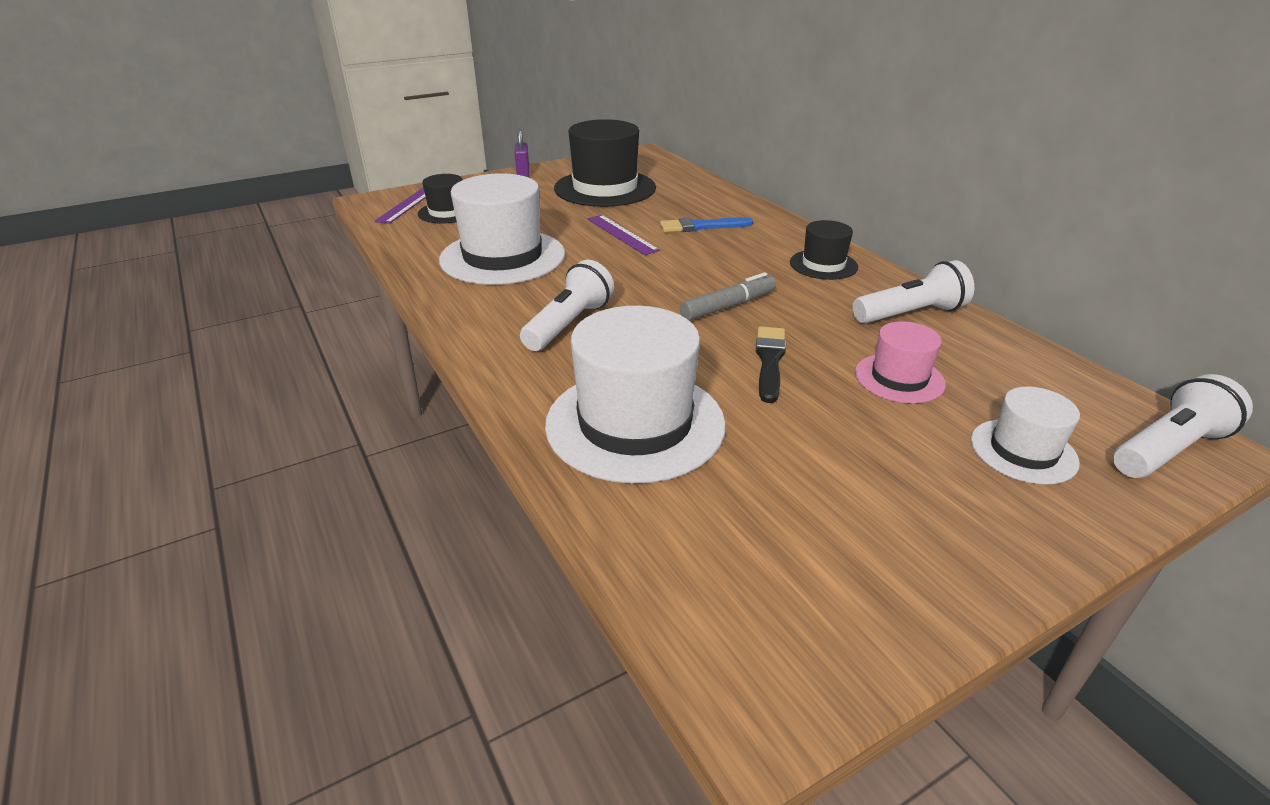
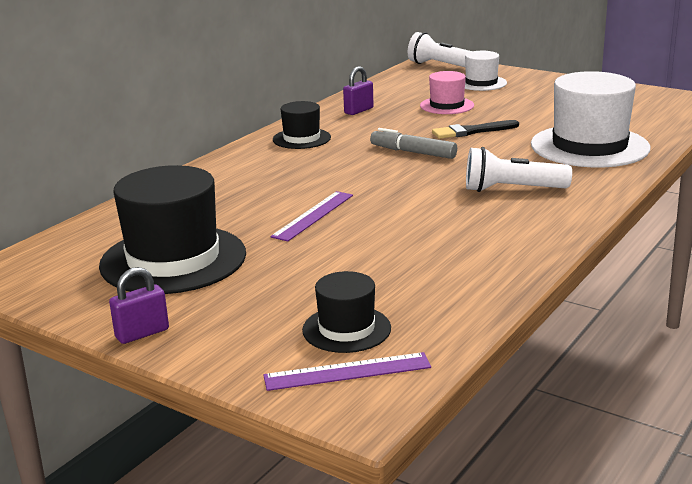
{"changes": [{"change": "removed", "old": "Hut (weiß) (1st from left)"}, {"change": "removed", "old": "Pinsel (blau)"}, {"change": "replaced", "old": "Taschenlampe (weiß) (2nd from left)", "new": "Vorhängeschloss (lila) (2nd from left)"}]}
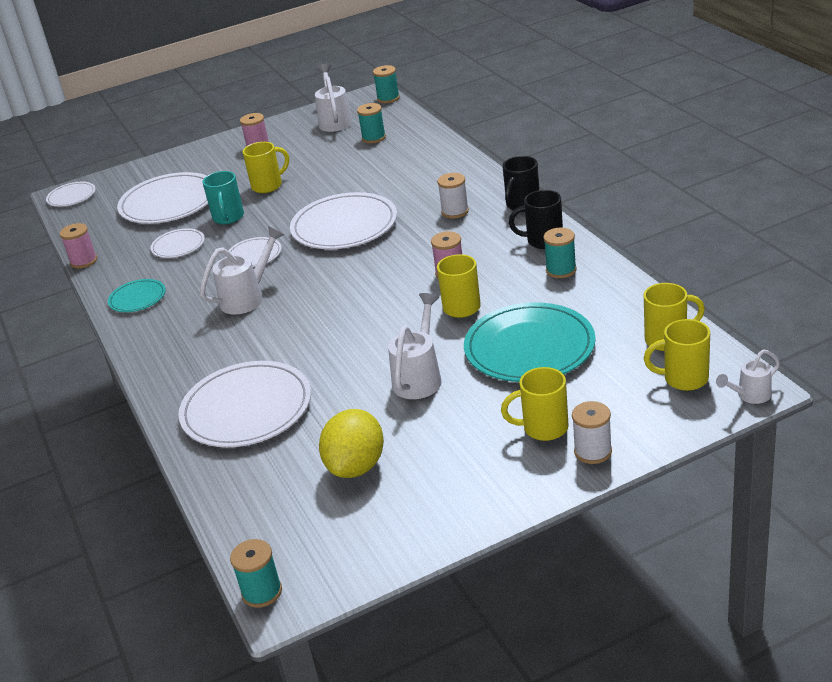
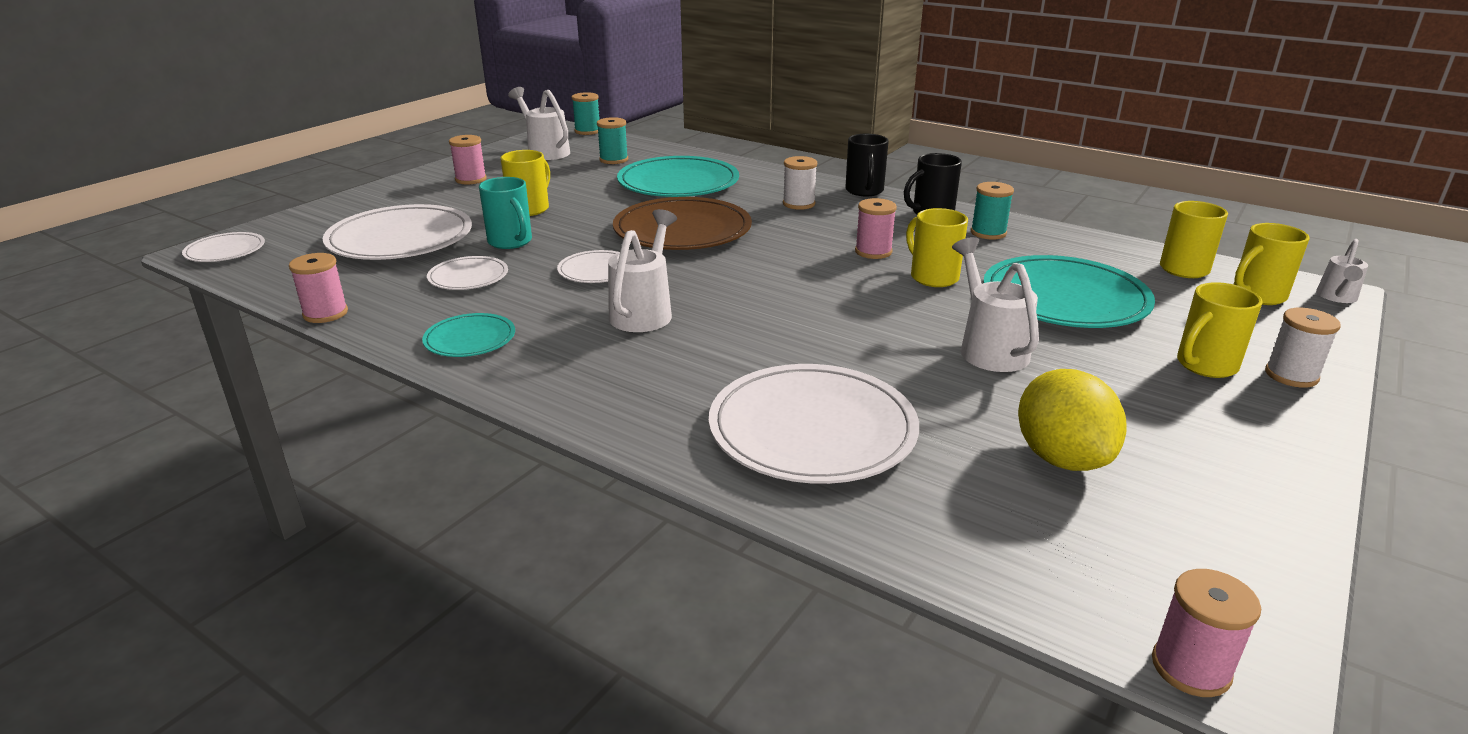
{"changes": [{"change": "recoloured", "old": "Garnrolle (türkis) (1st from left)", "new": "Garnrolle (rosa) (4th from left)"}, {"change": "recoloured", "old": "Teller (weiß) (6th from left)", "new": "Teller (braun)"}, {"change": "added", "new": "Teller (türkis) (2nd from left)"}]}
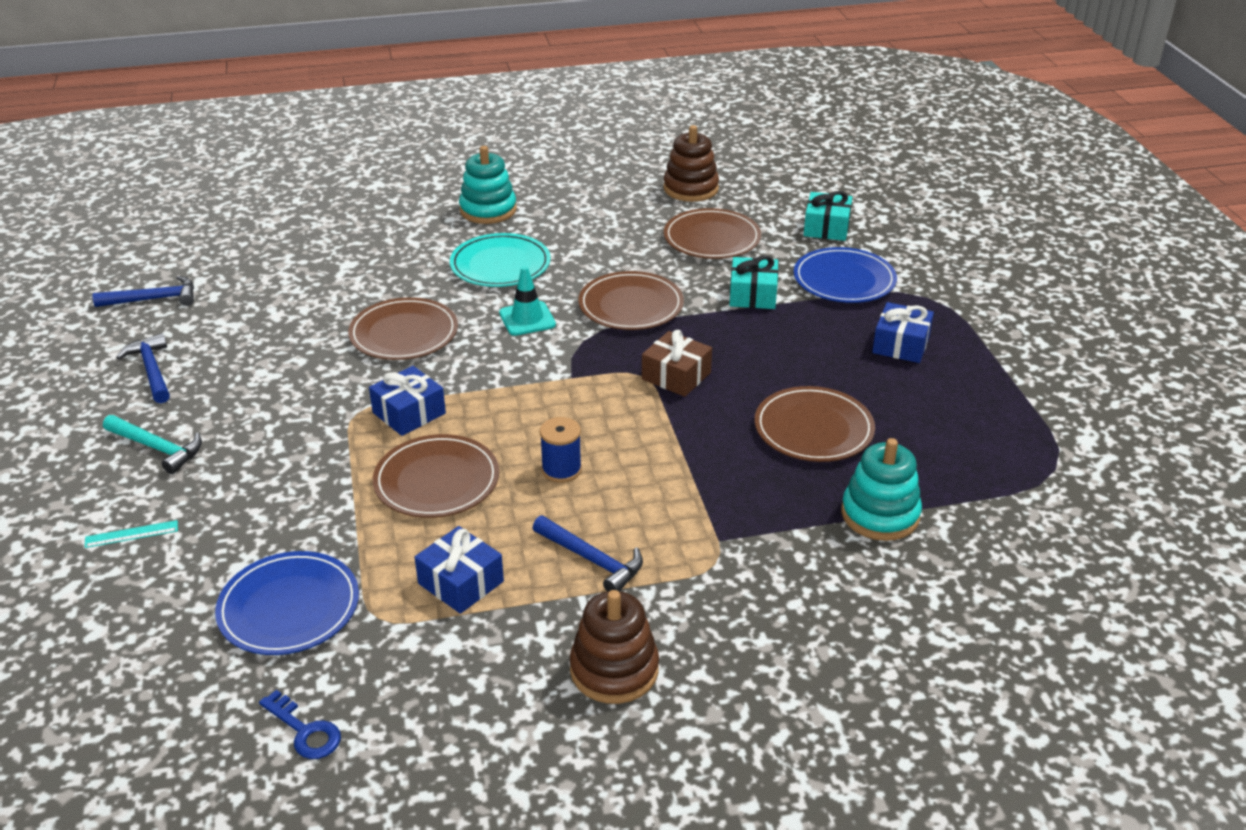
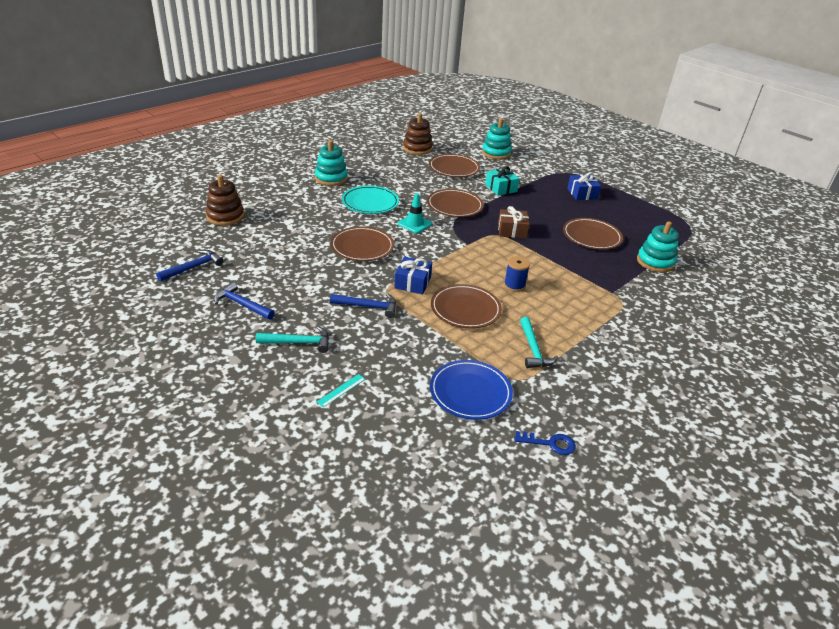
{"changes": [{"change": "replaced", "old": "Geschenk (blau) (2nd from left)", "new": "Hammer (türkis) (2nd from left)"}, {"change": "moved", "old": "Hammer (blau) (3rd from left)"}, {"change": "moved", "old": "Stapelspielzeug (braun) (1st from left)"}, {"change": "removed", "old": "Teller (blau) (2nd from left)"}, {"change": "replaced", "old": "Geschenk (türkis) (2nd from left)", "new": "Stapelspielzeug (türkis) (2nd from left)"}]}
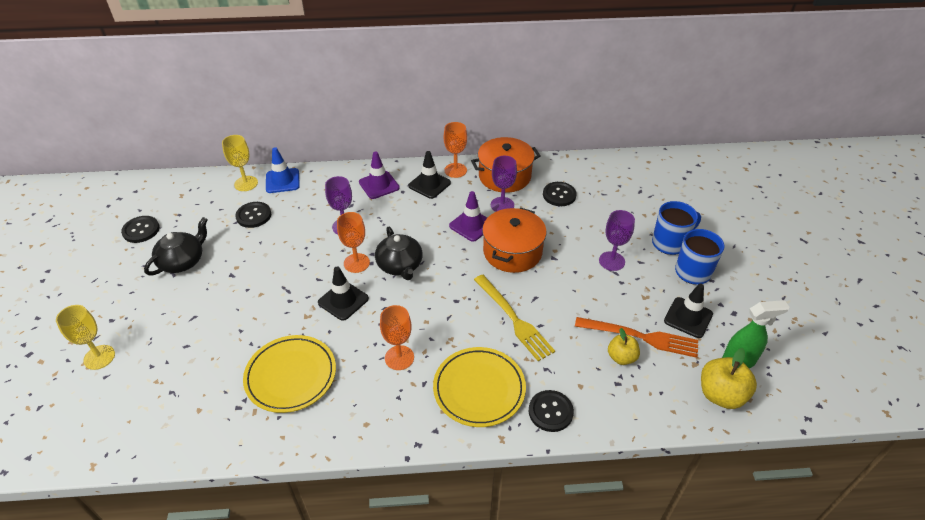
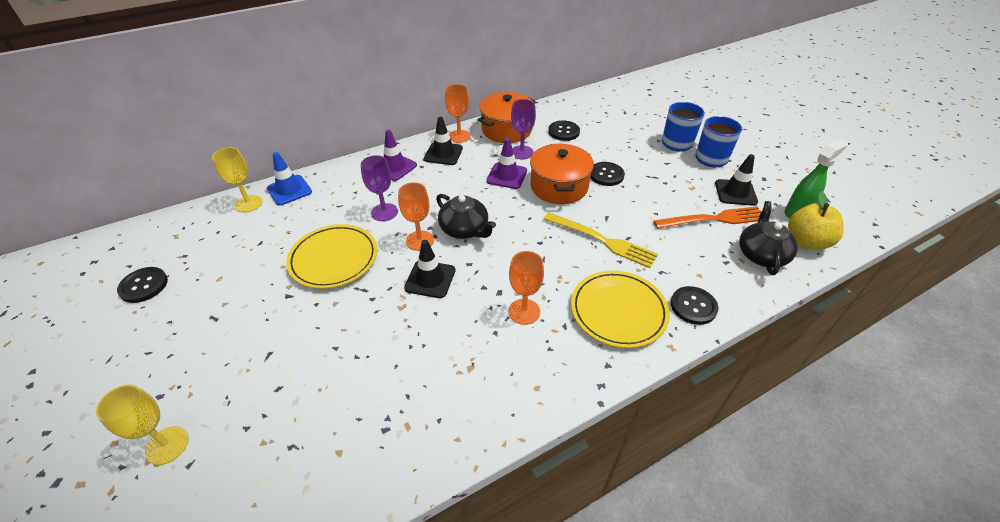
{"changes": [{"change": "moved", "old": "Teekanne (schwarz) (1st from left in the first image)", "new": "Teekanne (schwarz) (2nd from left)"}, {"change": "moved", "old": "Knopf (schwarz) (2nd from left in the first image)", "new": "Knopf (schwarz) (3rd from left)"}, {"change": "moved", "old": "Teller (gelb) (1st from left)"}, {"change": "removed", "old": "Kelch (lila) (3rd from left)"}, {"change": "removed", "old": "Apfel (gelb) (1st from left)"}]}
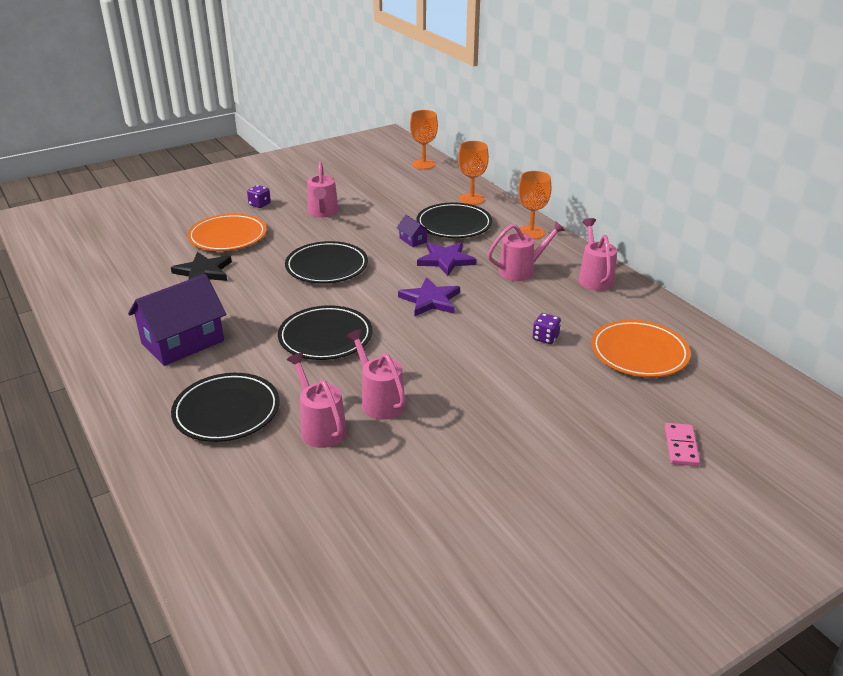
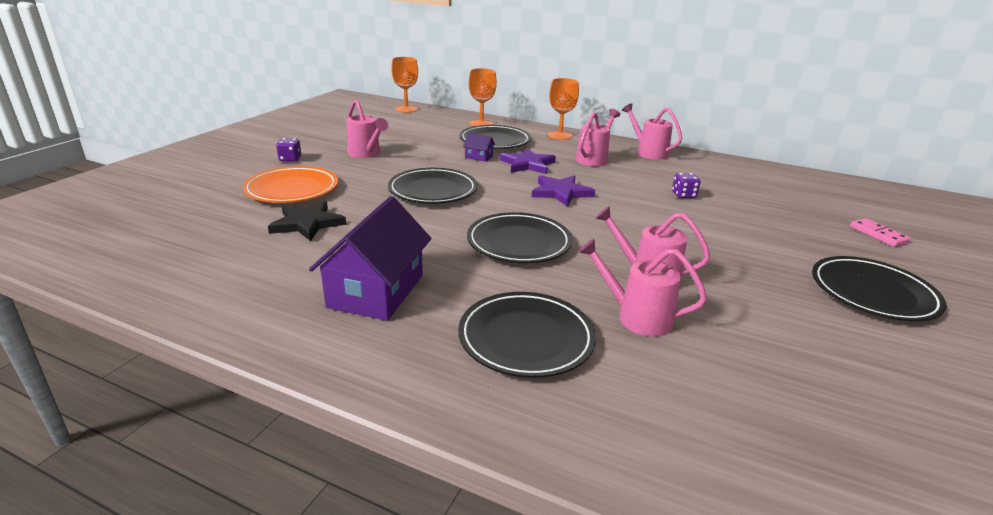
{"changes": [{"change": "removed", "old": "Teller (orange) (2nd from left)"}, {"change": "added", "new": "Teller (schwarz) (5th from left)"}]}
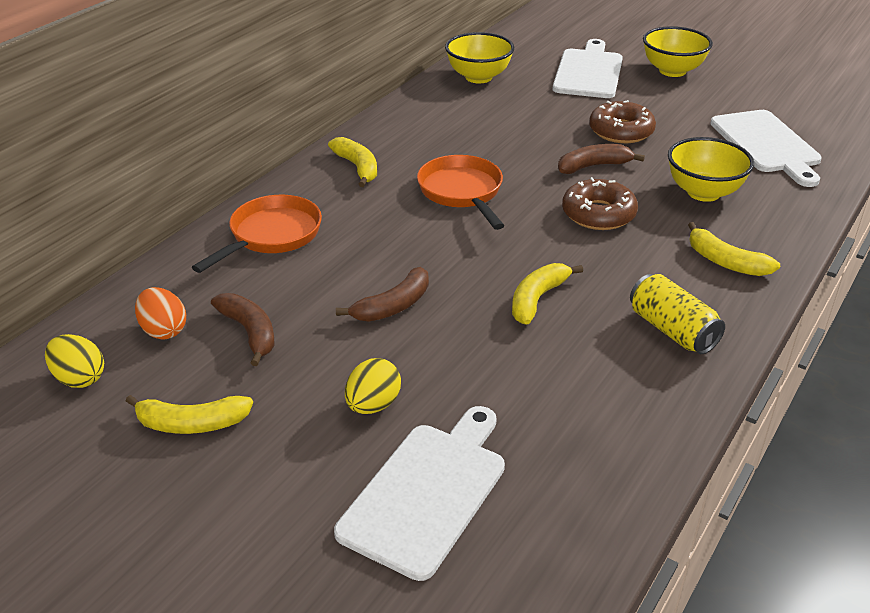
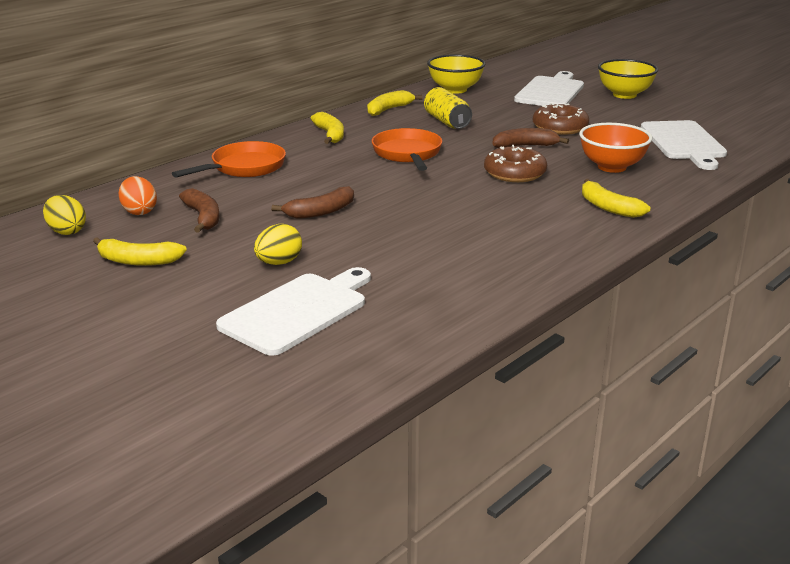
{"changes": [{"change": "moved", "old": "Banane (gelb) (3rd from left)"}, {"change": "moved", "old": "Dose (gelb)"}, {"change": "recoloured", "old": "Schüssel (gelb) (3rd from left)", "new": "Schüssel (orange)"}]}
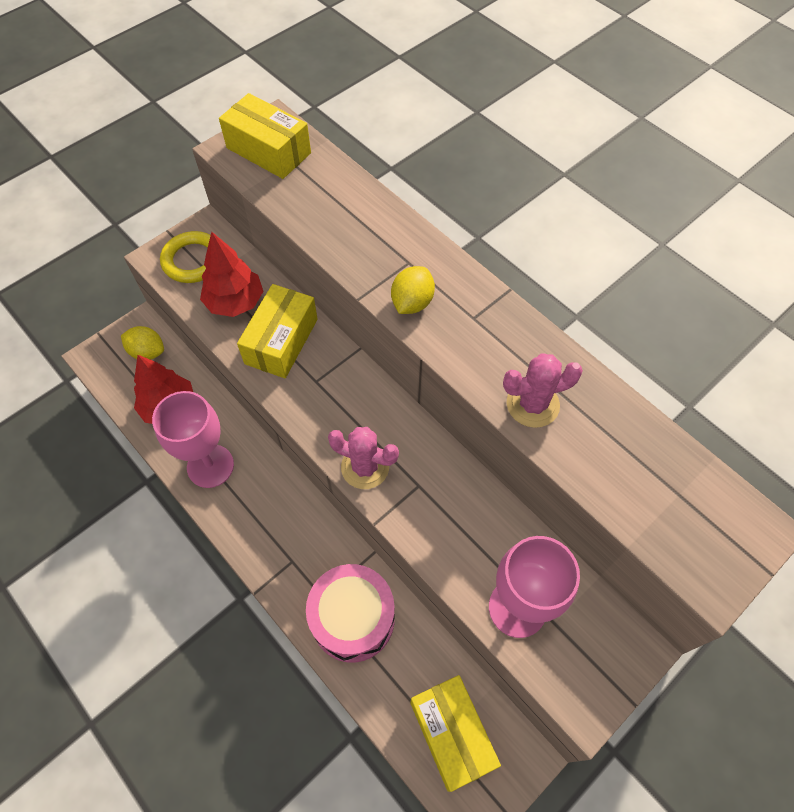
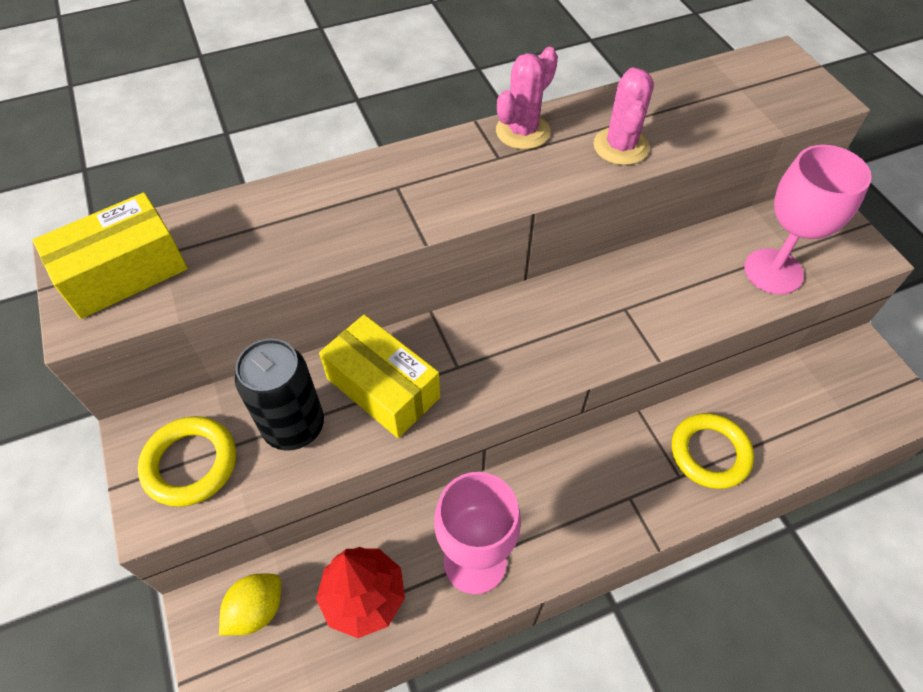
{"changes": [{"change": "replaced", "old": "Baum (rot) (2nd from left)", "new": "Dose (schwarz)"}, {"change": "replaced", "old": "Trommel (rosa)", "new": "Ring (gelb) (2nd from left)"}, {"change": "moved", "old": "Kaktus (rosa) (1st from left)"}, {"change": "removed", "old": "Zitrone (gelb) (2nd from left)"}, {"change": "removed", "old": "Schachtel (gelb) (3rd from left)"}]}
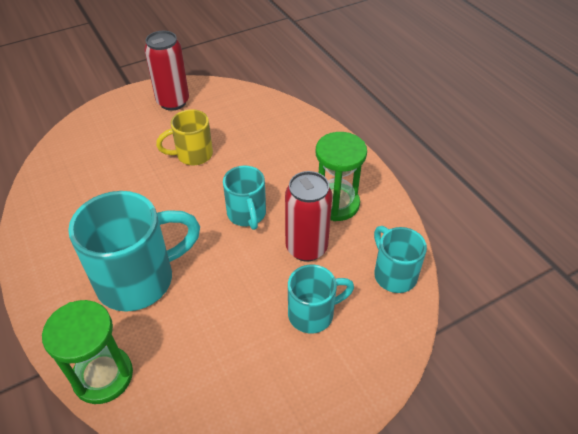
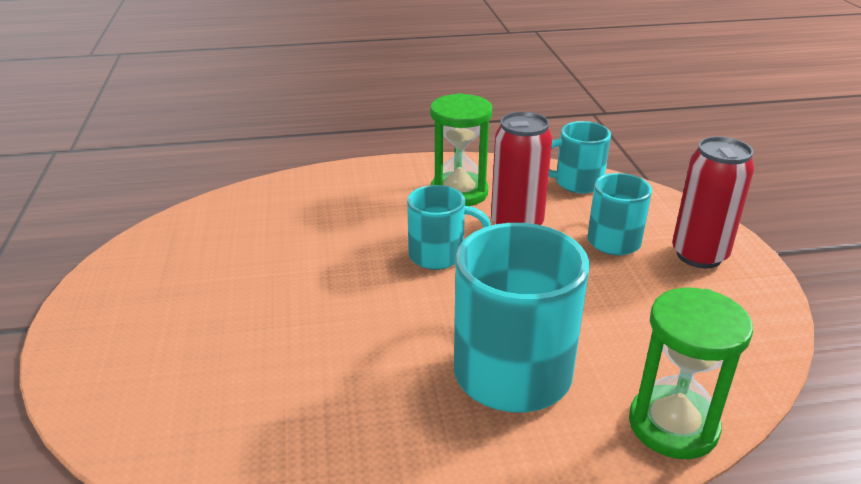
{"changes": [{"change": "moved", "old": "Dose (rot) (1st from left in the first image)", "new": "Dose (rot) (2nd from left)"}, {"change": "removed", "old": "Tasse (gelb)"}]}
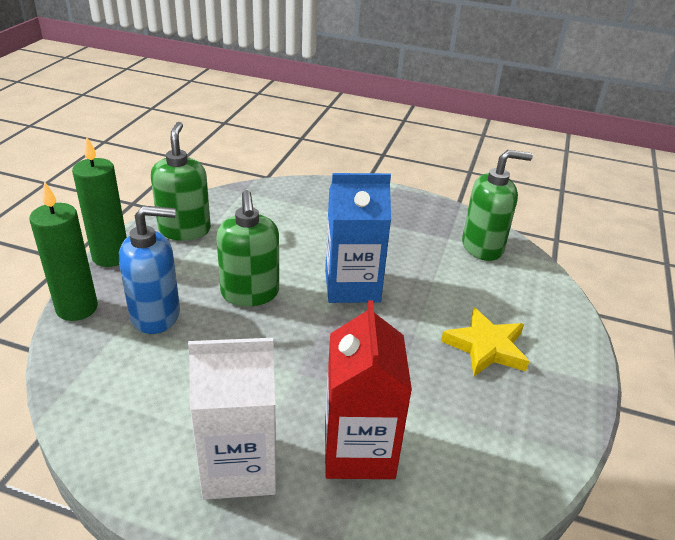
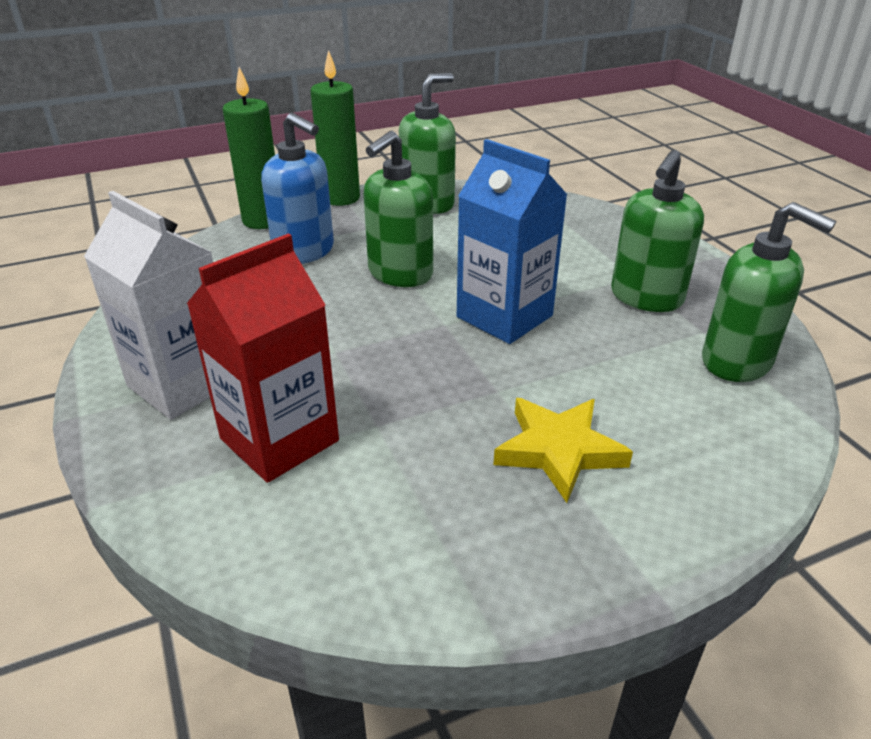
{"changes": [{"change": "added", "new": "Seifenspender (grün) (3rd from left)"}]}
